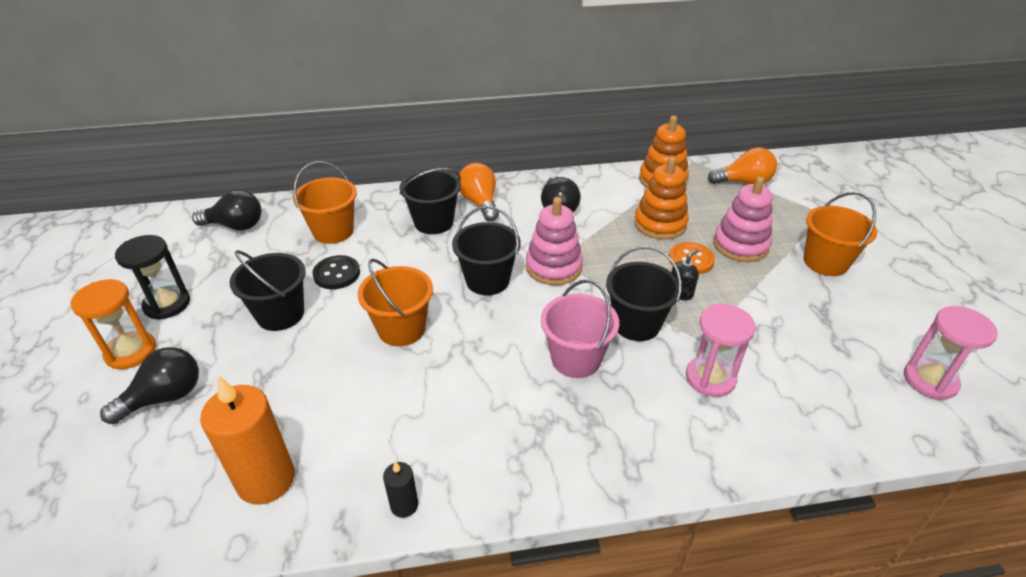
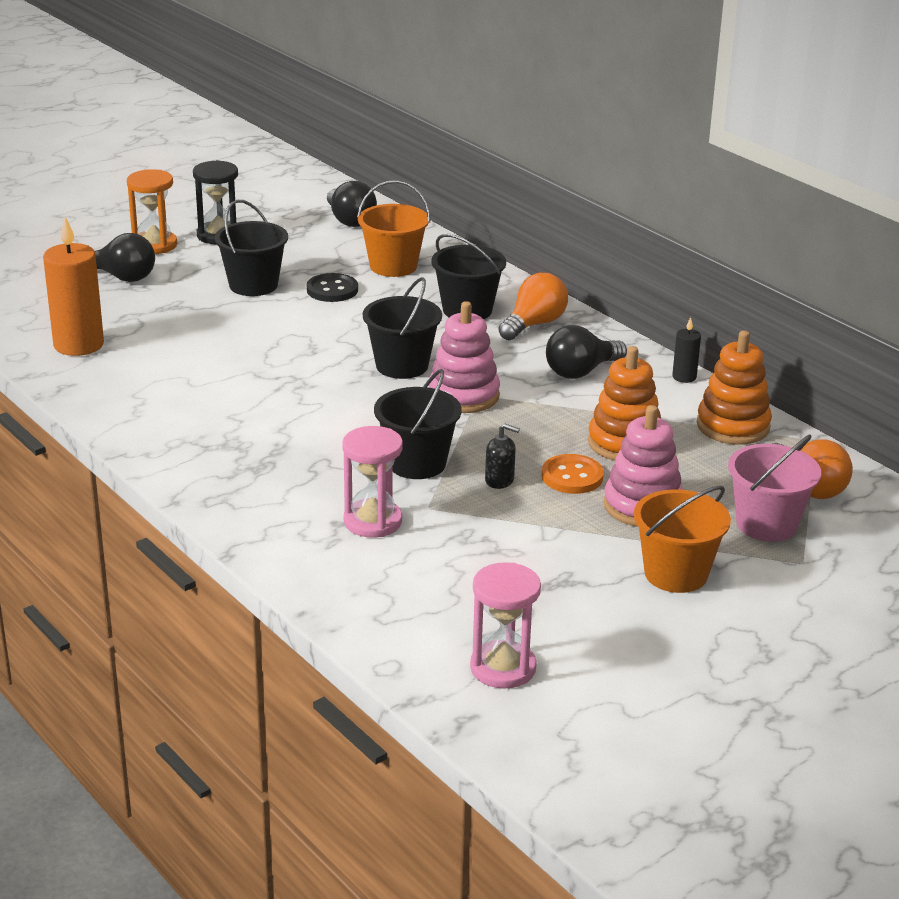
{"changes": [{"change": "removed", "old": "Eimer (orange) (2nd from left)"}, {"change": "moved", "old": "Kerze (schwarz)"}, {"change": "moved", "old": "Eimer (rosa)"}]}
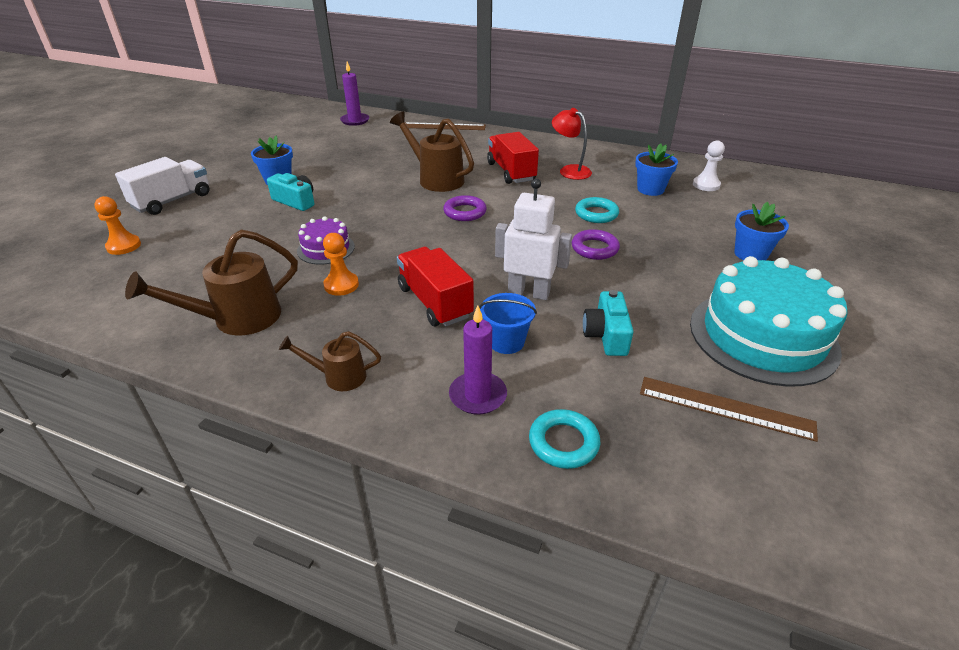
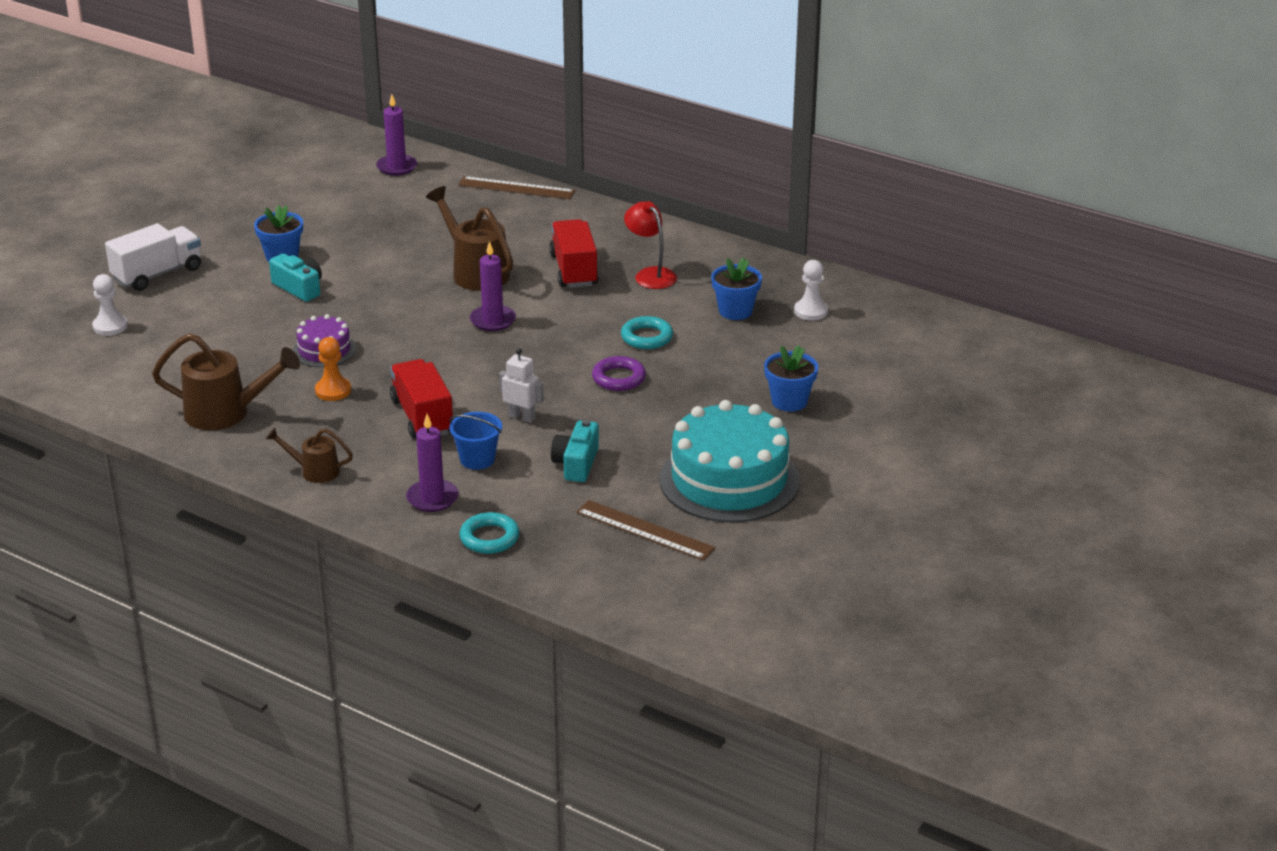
{"changes": [{"change": "recoloured", "old": "Bauer (orange) (1st from left)", "new": "Bauer (weiß) (1st from left)"}, {"change": "turned", "old": "Gießkanne (braun) (1st from left)", "degrees": -150}, {"change": "replaced", "old": "Ring (lila) (1st from left)", "new": "Kerze (lila) (3rd from left)"}, {"change": "resized", "old": "Roboter (weiß)", "factor": 0.63}]}
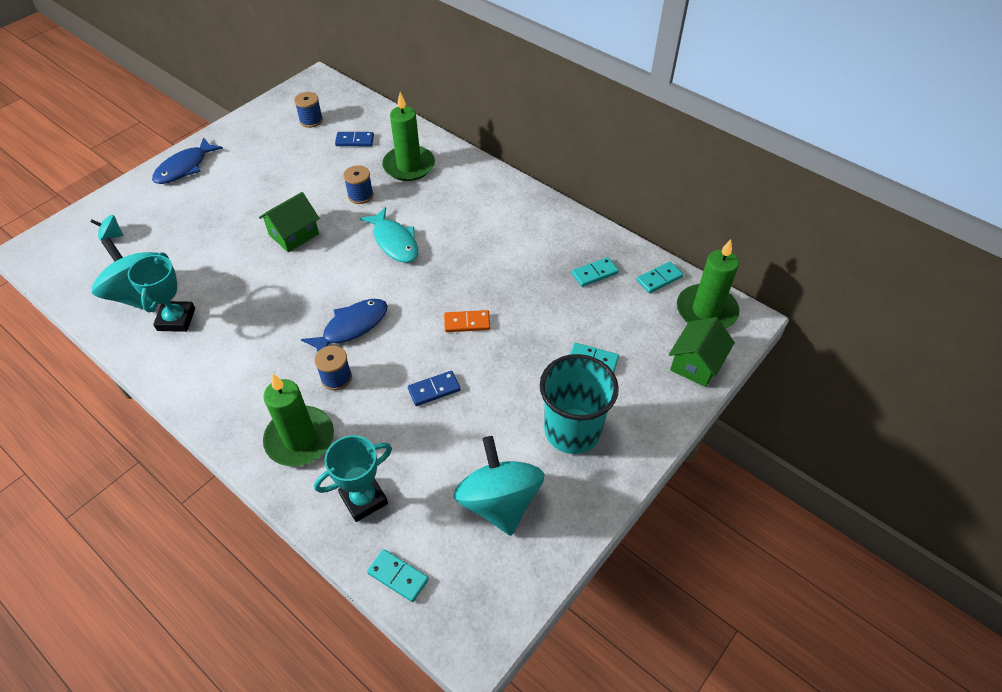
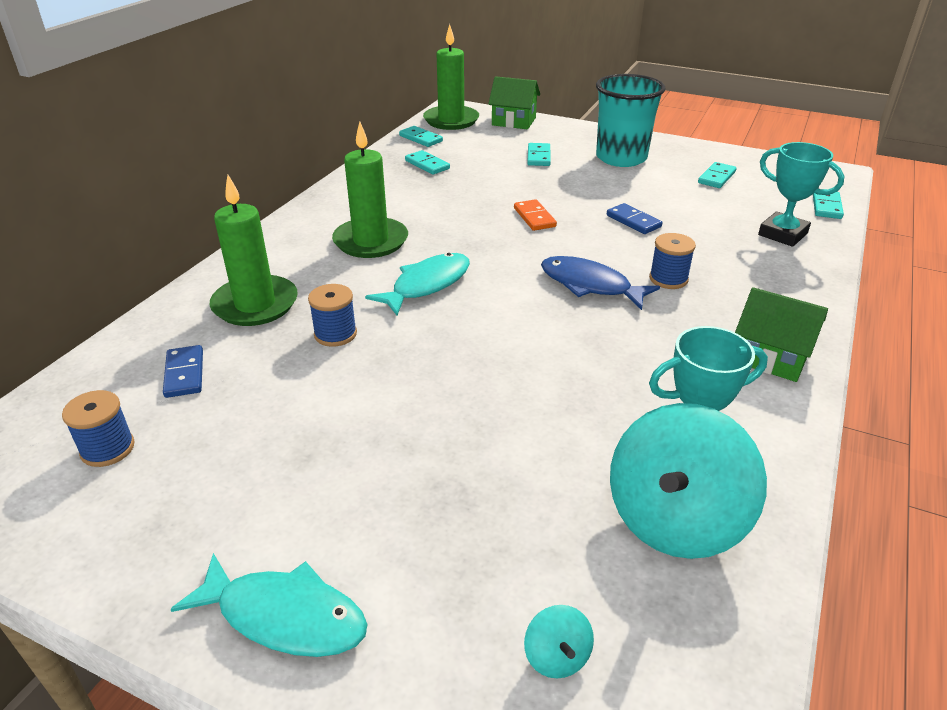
{"changes": [{"change": "recoloured", "old": "Fisch (blau) (1st from left)", "new": "Fisch (türkis) (1st from left)"}, {"change": "moved", "old": "Haus (grün) (1st from left in the first image)", "new": "Haus (grün) (2nd from left)"}, {"change": "moved", "old": "Kerze (grün) (1st from left in the first image)", "new": "Kerze (grün) (2nd from left)"}, {"change": "replaced", "old": "Kreisel (türkis) (3rd from left)", "new": "Dominostein (türkis) (4th from left)"}]}
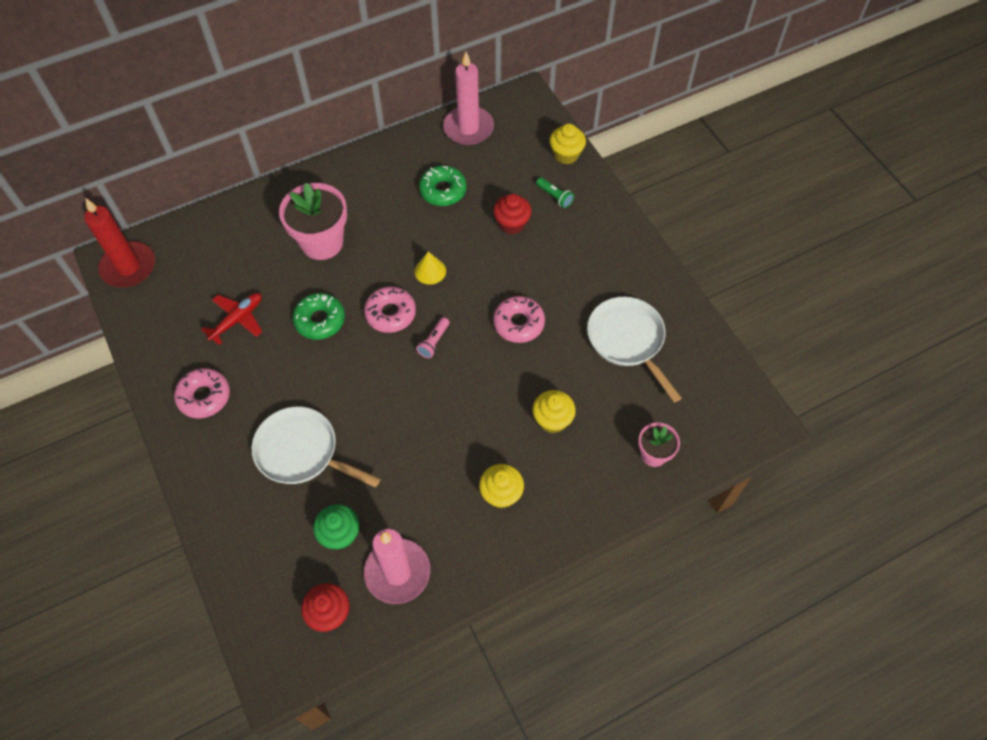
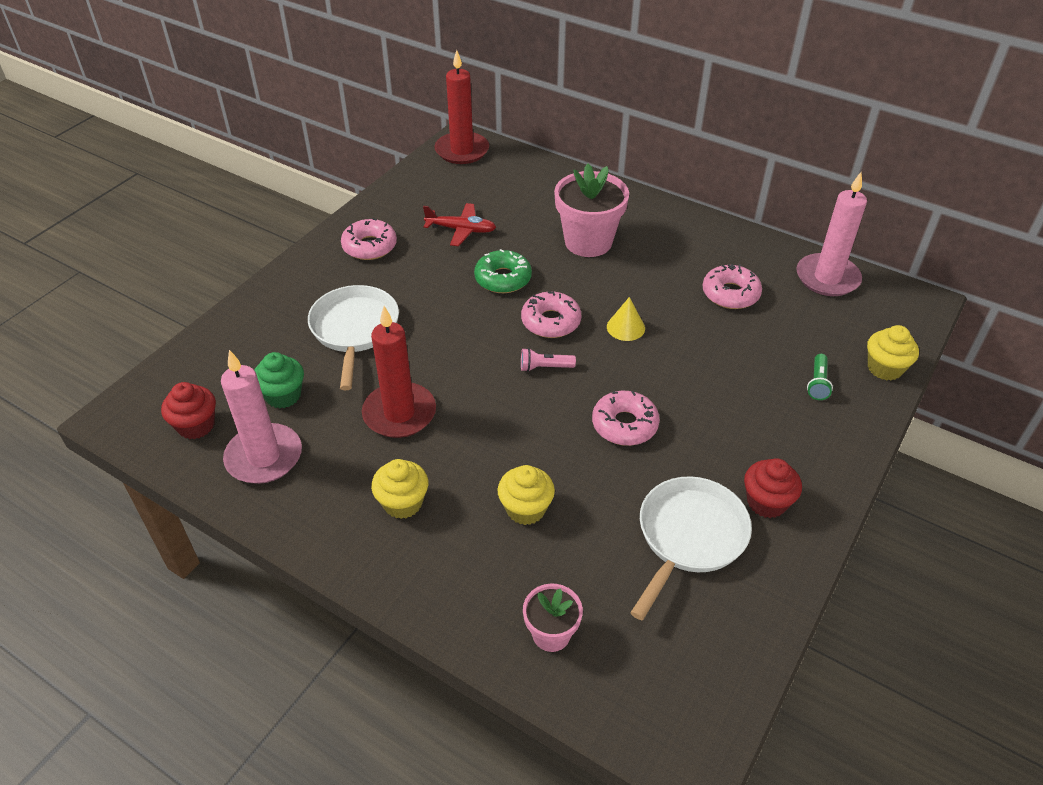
{"changes": [{"change": "recoloured", "old": "Donut (grün) (2nd from left)", "new": "Donut (rosa) (4th from left)"}, {"change": "moved", "old": "Muffin (rot) (2nd from left)"}, {"change": "added", "new": "Kerze (rot) (1st from left)"}]}
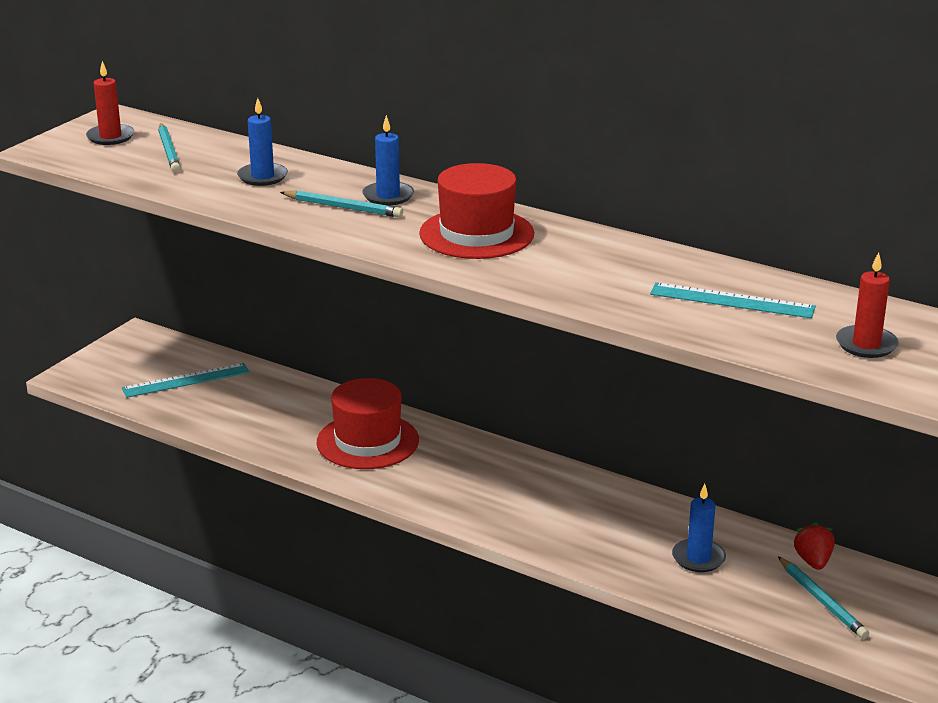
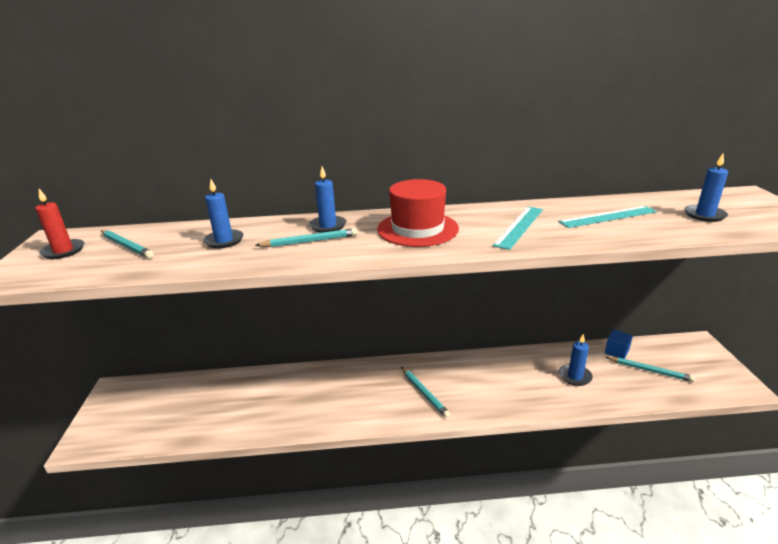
{"changes": [{"change": "moved", "old": "Lineal (türkis) (1st from left)"}, {"change": "removed", "old": "Hut (rot) (1st from left)"}, {"change": "replaced", "old": "Erdbeere (rot)", "new": "Kubus (blau)"}, {"change": "recoloured", "old": "Kerze (rot) (2nd from left)", "new": "Kerze (blau) (4th from left)"}, {"change": "added", "new": "Bleistift (türkis) (3rd from left)"}]}
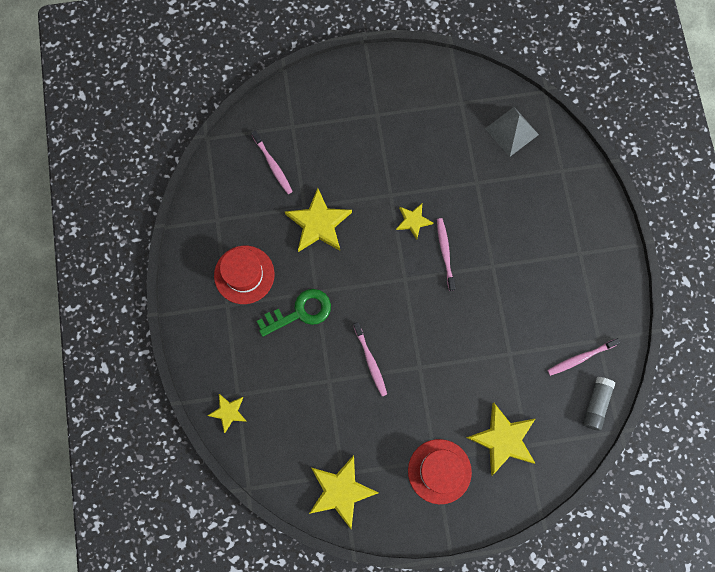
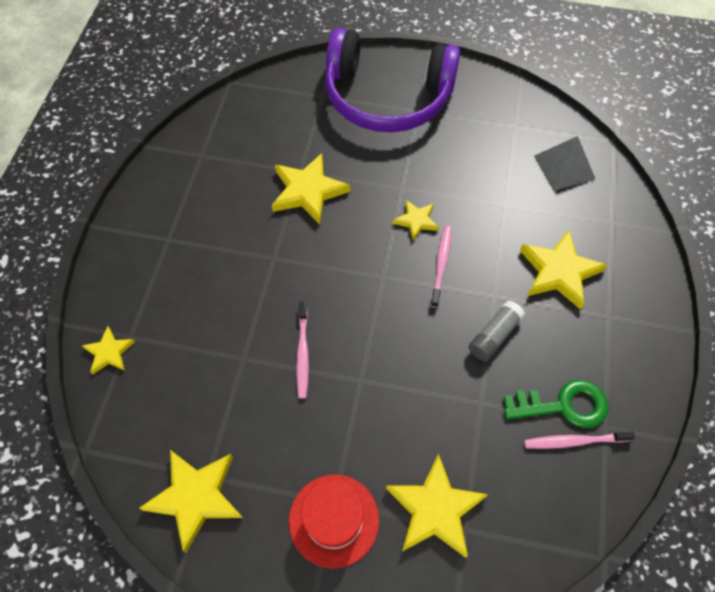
{"changes": [{"change": "removed", "old": "Hut (rot) (1st from left)"}, {"change": "removed", "old": "Zahnbürste (rosa) (1st from left)"}, {"change": "moved", "old": "Schlüssel (grün)"}, {"change": "moved", "old": "Klebestift (grau)"}, {"change": "added", "new": "Kopfhörer (lila)"}, {"change": "added", "new": "Stern (gelb) (6th from left)"}]}
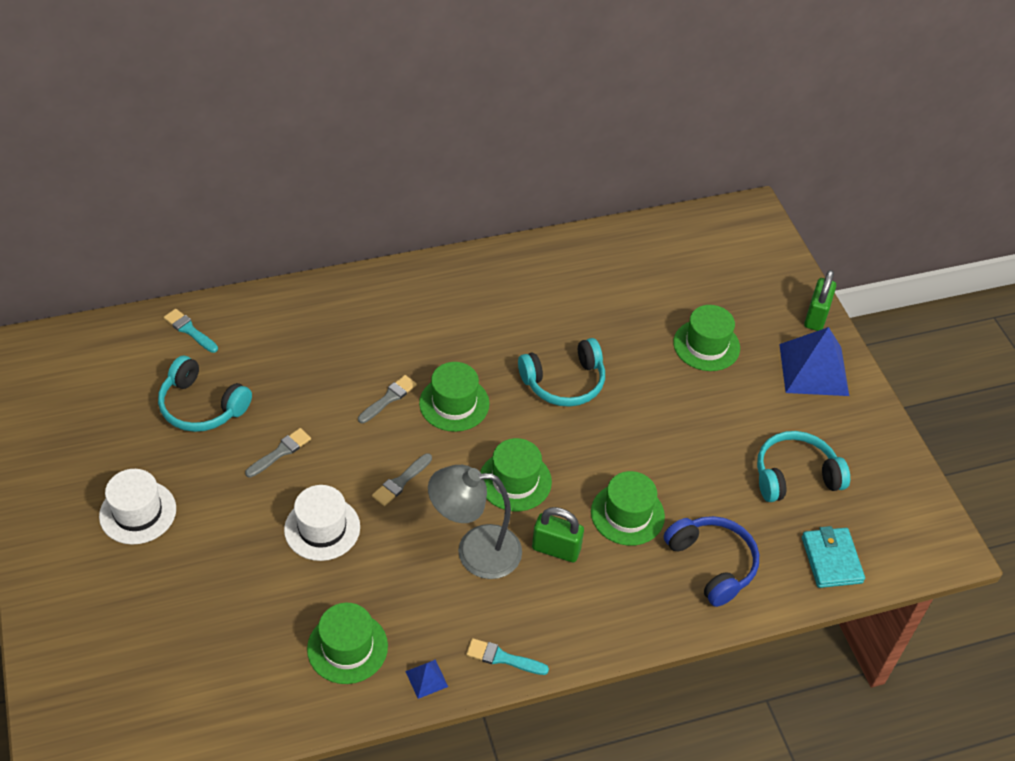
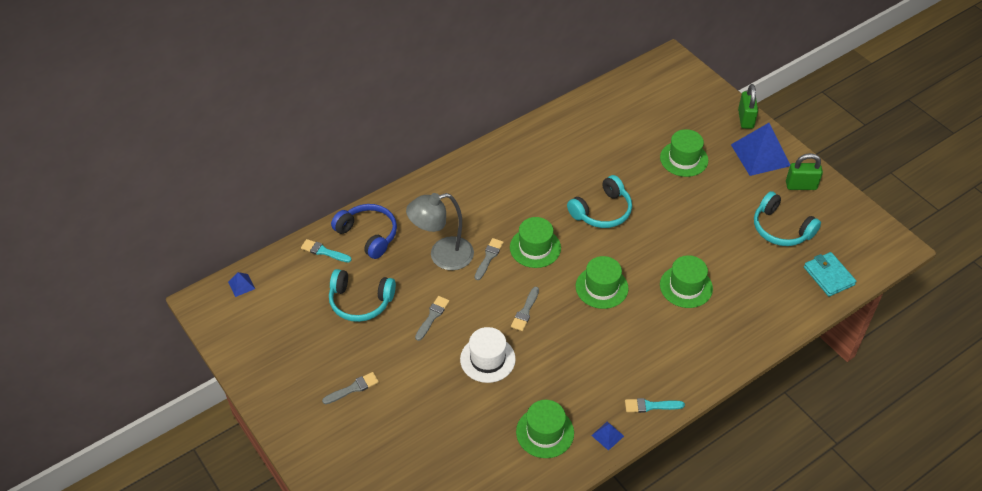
{"changes": [{"change": "replaced", "old": "Hut (weiß) (1st from left)", "new": "Pinsel (grau) (1st from left)"}, {"change": "moved", "old": "Lampe (grau)"}, {"change": "moved", "old": "Vorhängeschloss (grün) (1st from left in the first image)", "new": "Vorhängeschloss (grün) (2nd from left)"}, {"change": "moved", "old": "Kopfhörer (blau)"}, {"change": "turned", "old": "Kopfhörer (türkis) (3rd from left)", "degrees": -105}, {"change": "added", "new": "Pyramide (blau) (1st from left)"}]}
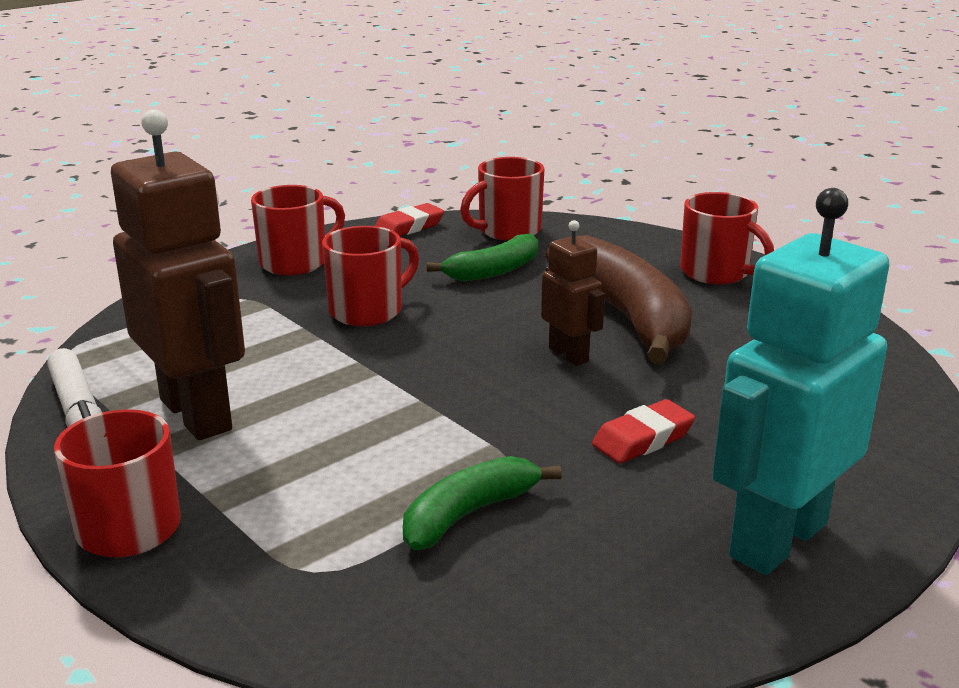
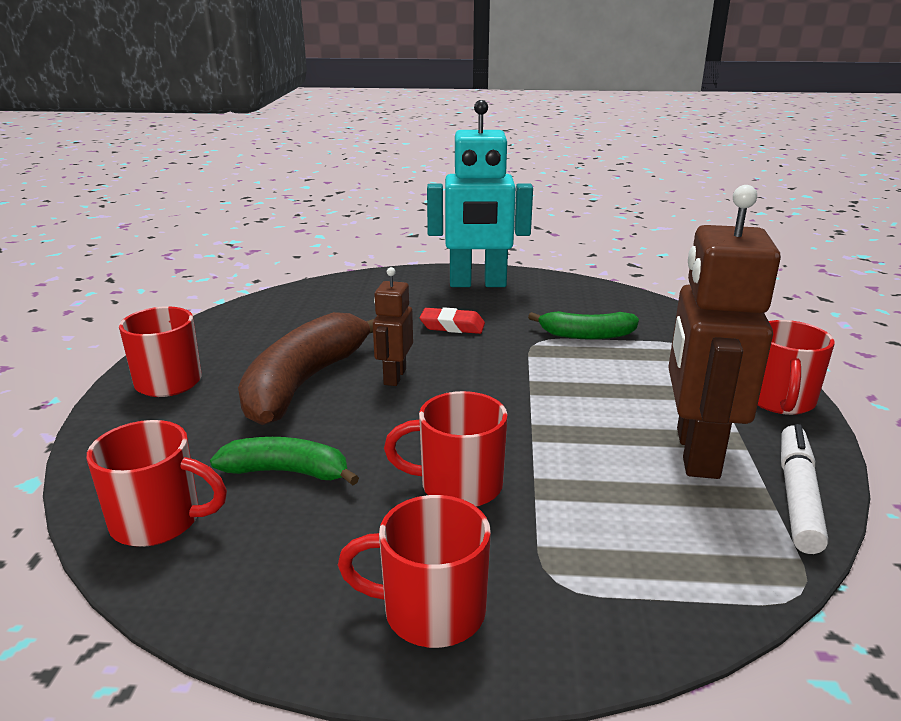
{"changes": [{"change": "removed", "old": "Radiergummi (rot) (1st from left)"}]}
